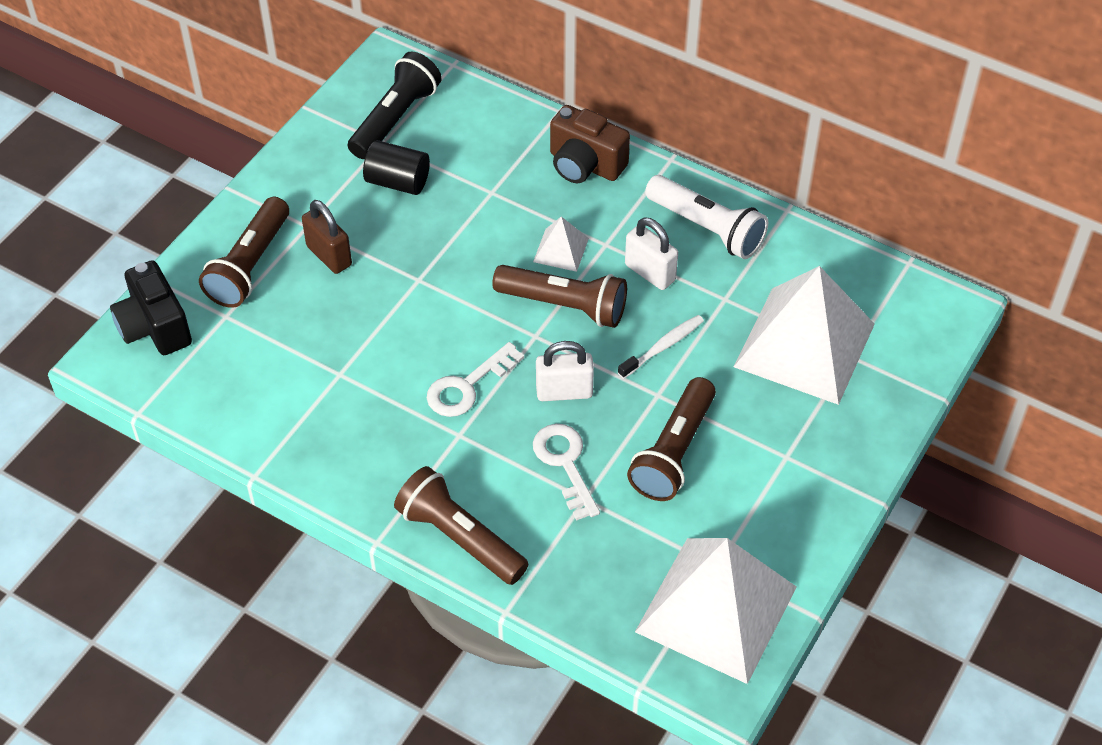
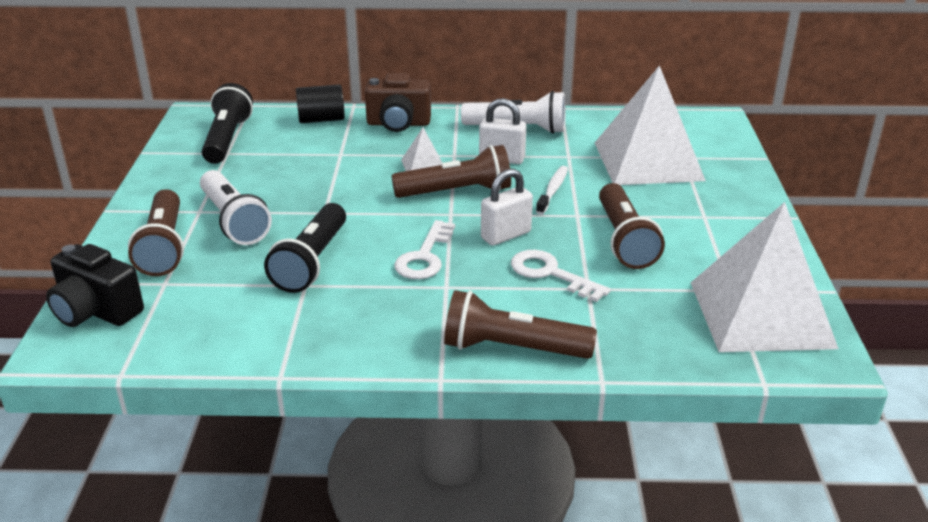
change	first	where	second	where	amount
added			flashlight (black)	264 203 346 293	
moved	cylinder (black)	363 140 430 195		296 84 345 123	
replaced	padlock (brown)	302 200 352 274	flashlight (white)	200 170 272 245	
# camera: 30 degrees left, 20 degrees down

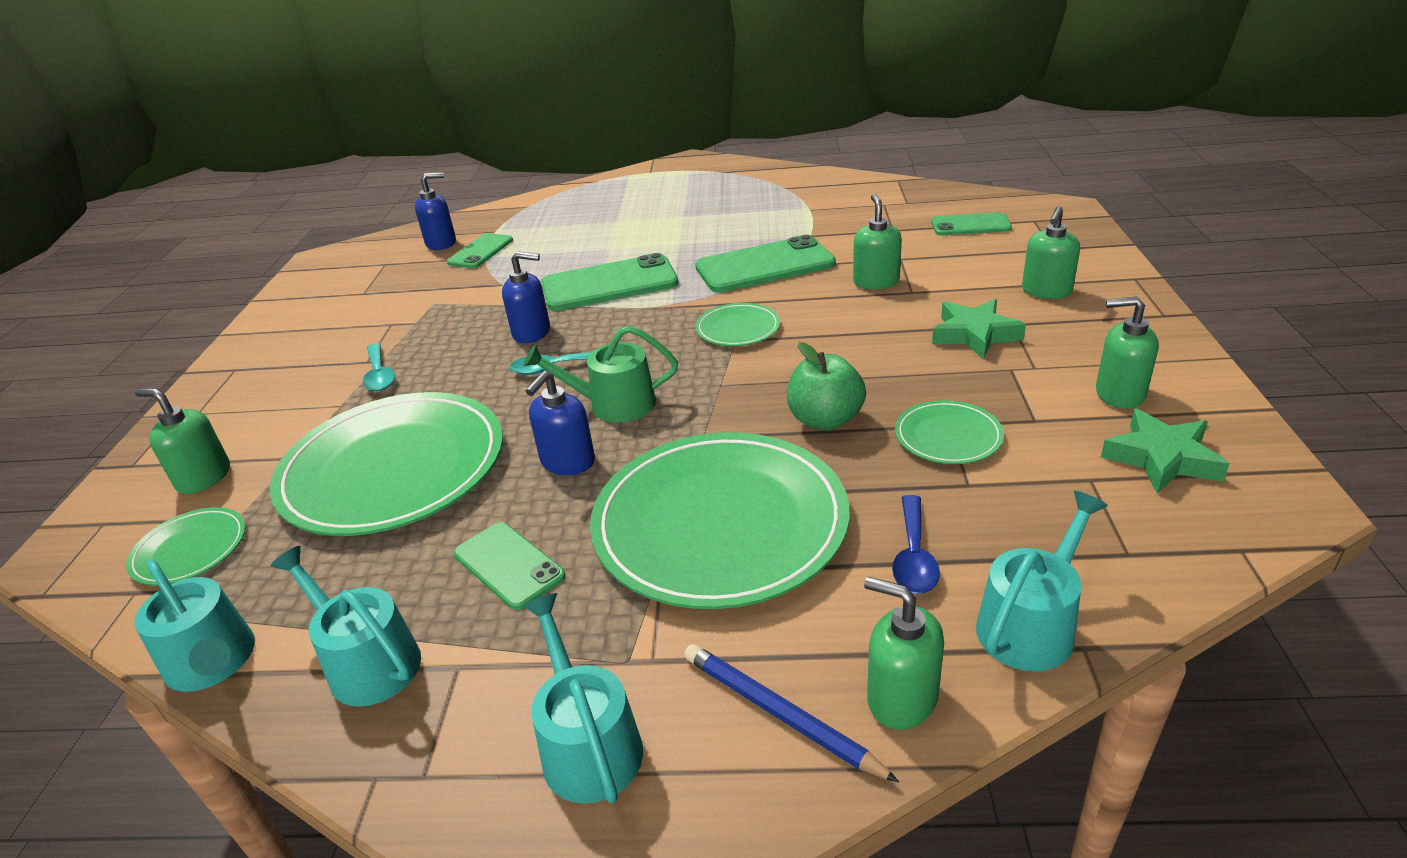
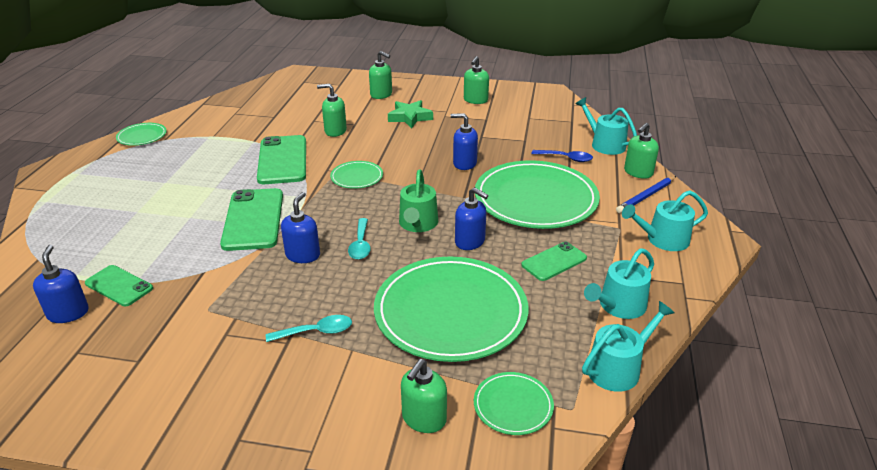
change	first	where	second	where	amount
removed	phone (green)	931 212 1012 235			
removed	star (green)	1101 409 1230 494			
moved	plate (green)	895 400 1004 464		116 123 167 146	
replaced	apple (green)	787 342 866 431	soap dispenser (blue)	451 113 478 170	
# camera: 85 degrees left, 0 degrees up

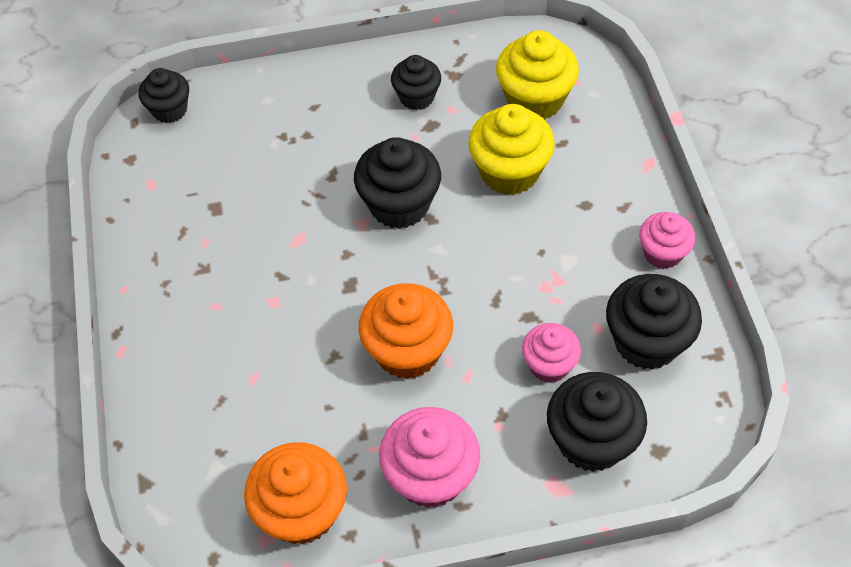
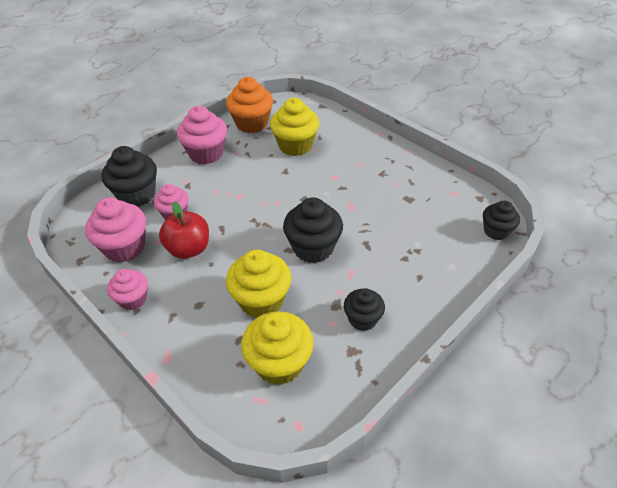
change	first	where	second	where	amount
removed	cupcake (orange)	358 283 453 379			
added			apple (red)	159 201 209 259	
added			cupcake (yellow)	270 98 319 156	
recoloured	cupcake (black)	606 274 702 370	cupcake (pink)	85 197 146 263	
# camera: 145 degrees right, 10 degrees down

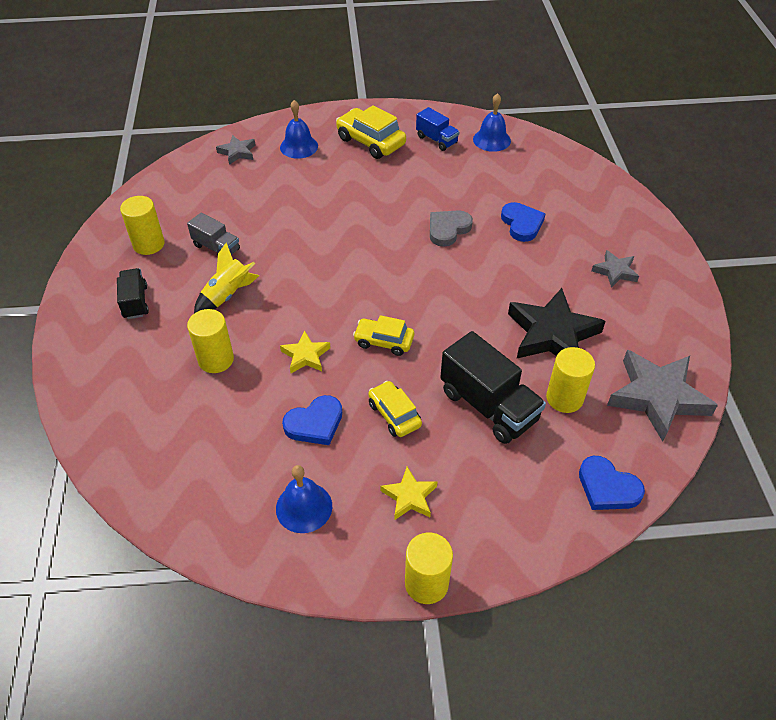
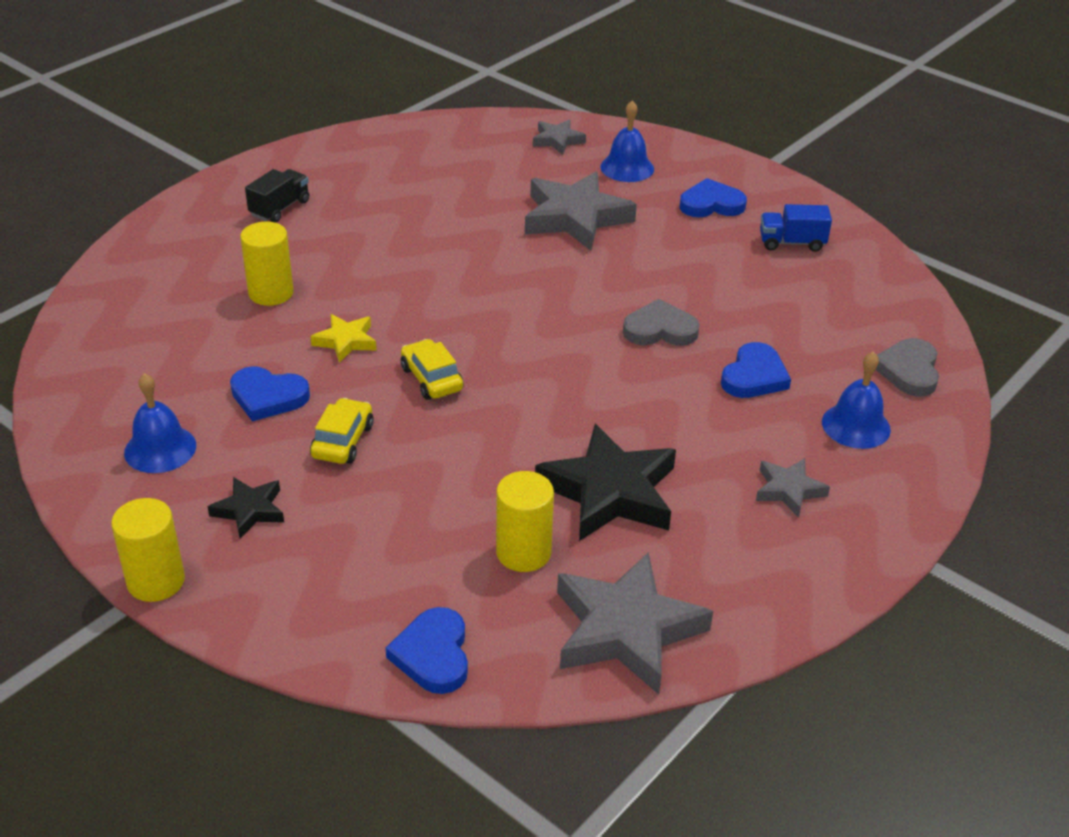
change	first	where	second	where	amount
removed	cylinder (yellow)	120 196 165 255			
removed	truck (grey)	187 212 240 256			
removed	rocket (yellow)	194 243 259 313			
removed	truck (black)	440 331 546 444			
added			star (grey)	525 172 637 250	
added			heart (grey)	875 338 939 397	
moved	bell (blue)	473 93 511 152		822 352 891 449	
replaced	car (yellow)	336 105 406 159	heart (blue)	680 178 747 217	
recoloured	star (yellow)	380 467 437 520	star (black)	208 477 284 539	
turned	truck (blue)	416 107 459 151		760 204 832 252	90 degrees clockwise
# camera: 45 degrees right, 10 degrees down

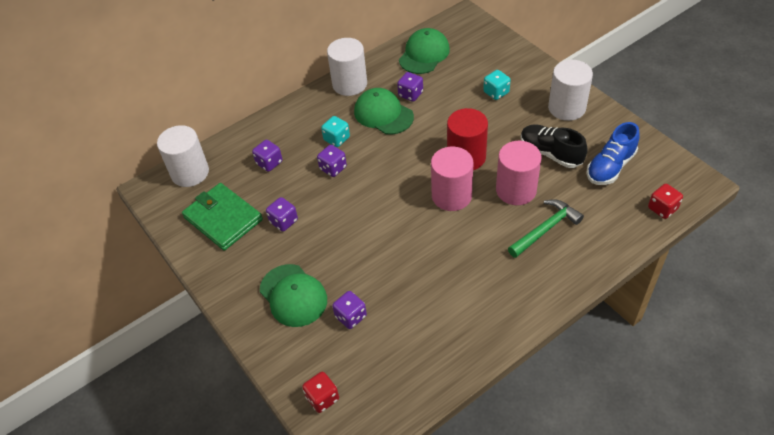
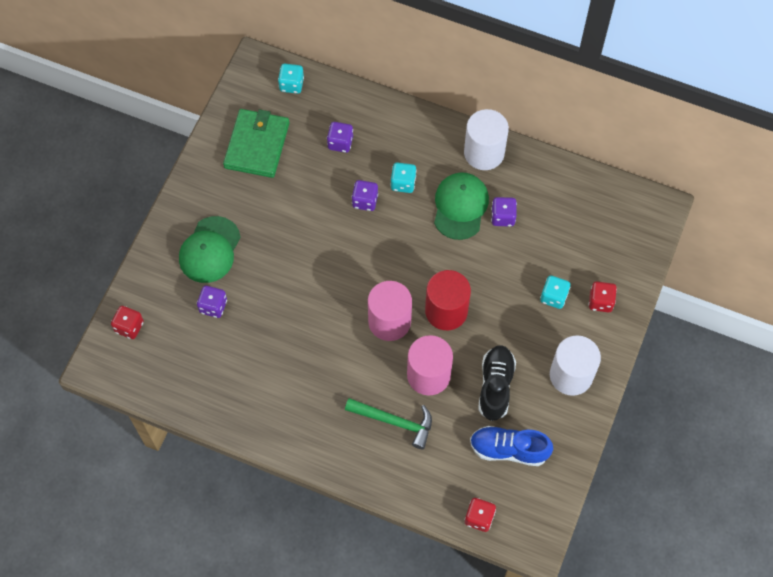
change	first	where	second	where	amount
removed	dice (purple)	266 197 298 232			
removed	cap (green)	399 28 450 74			
added			dice (red)	588 281 617 312	
replaced	cylinder (white)	157 125 209 187	dice (turquoise)	278 64 304 94	
# camera: 55 degrees right, 15 degrees up

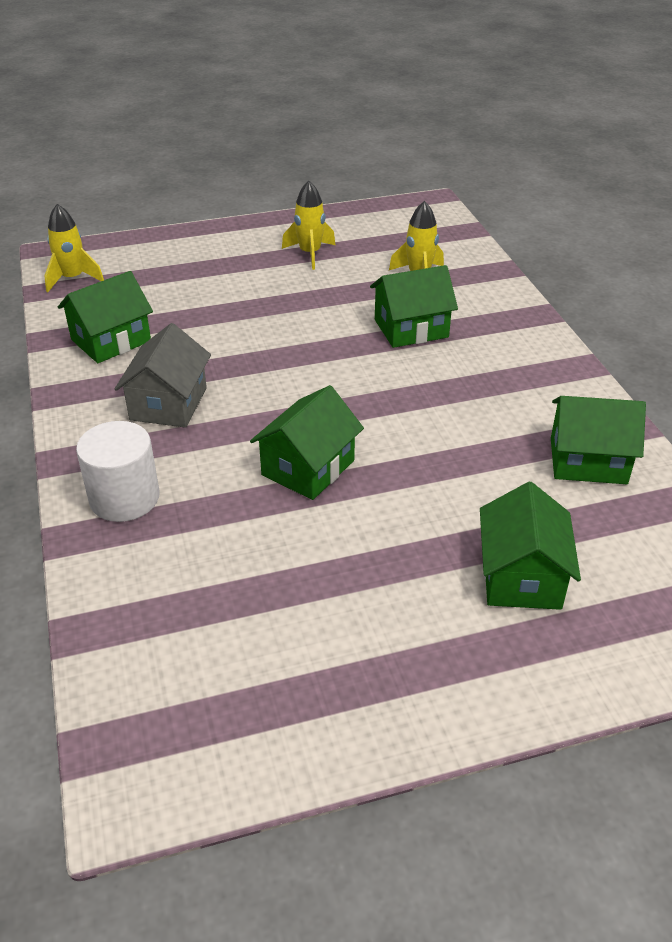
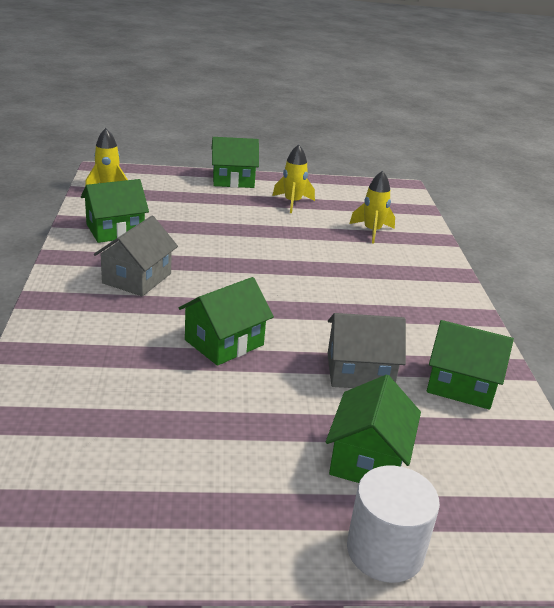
change	first	where	second	where	amount
added			house (grey)	328 313 406 388	
moved	cylinder (white)	76 421 160 522		347 465 440 583	
moved	house (green)	370 265 458 348		211 137 259 188	
# camera: 10 degrees right, 10 degrees down

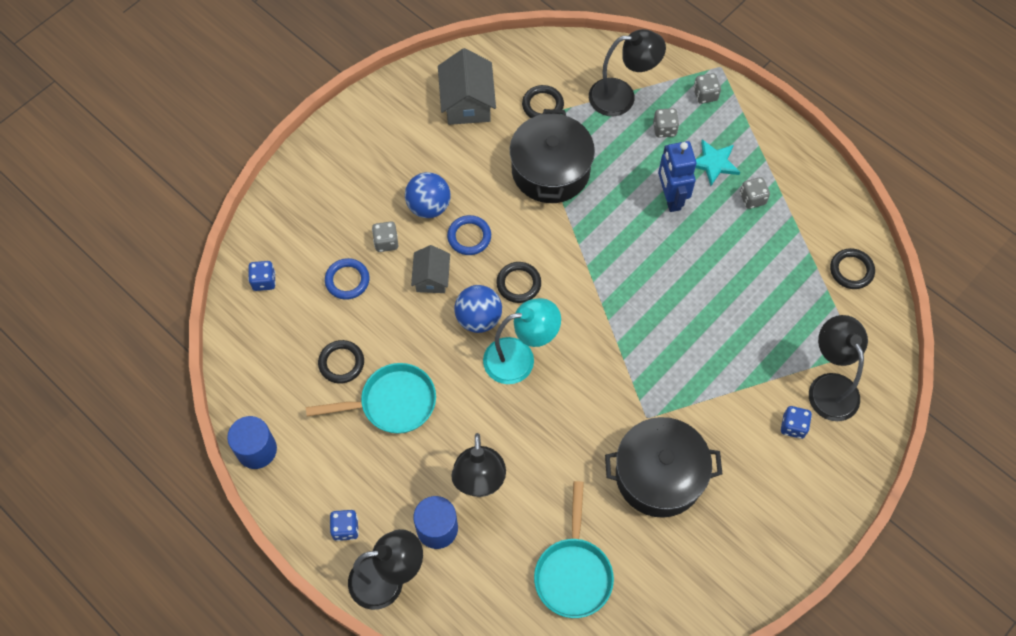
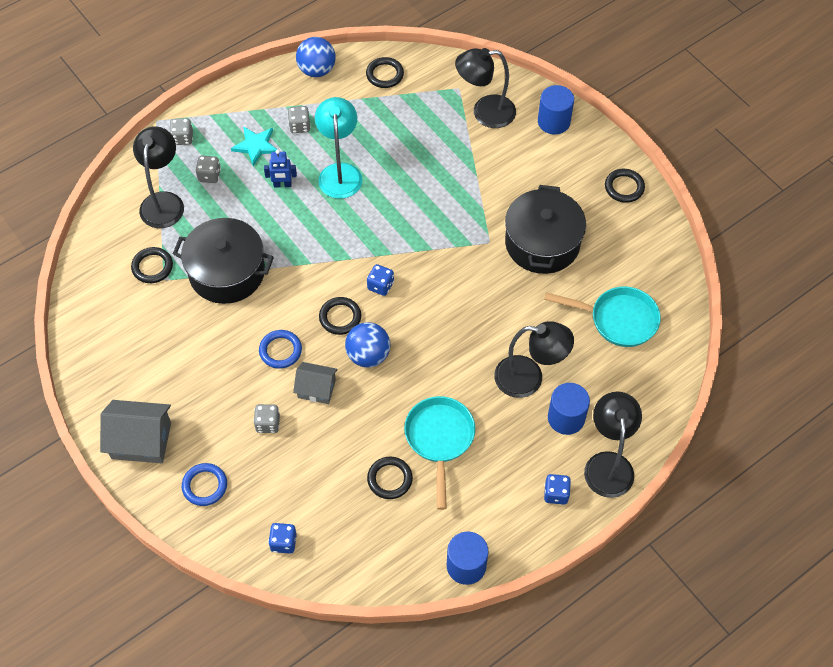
change	first	where	second	where	amount
added			cylinder (blue)	538 85 574 134	
added			ring (black)	605 169 645 203	
moved	ring (blue)	325 258 369 300		182 463 227 506	
moved	ball (blue)	405 172 451 218		296 37 336 77	
moved	house (grey)	438 48 496 125		100 400 171 463	
moved	lamp (turquoise)	483 298 561 384		315 97 363 199	
moved	dice (blue)	781 406 812 439		367 264 394 296	
resized	robot (blue)	658 141 696 212		264 150 297 187	x0.61
# camera: 80 degrees left, 5 degrees down

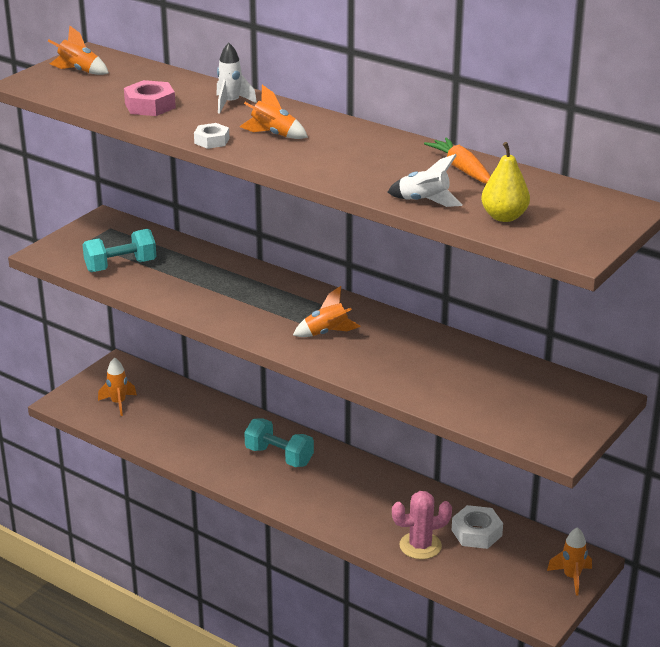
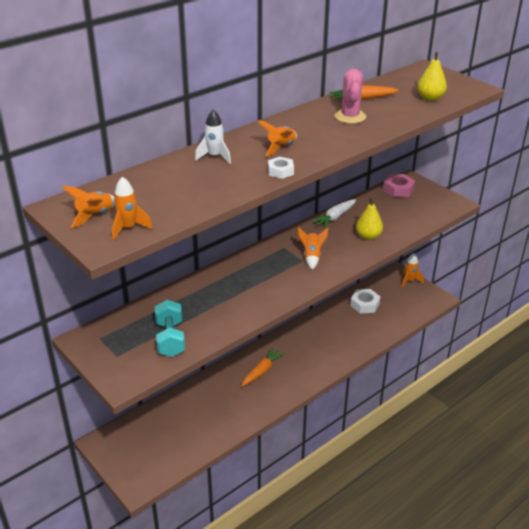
change	first	where	second	where	amount
removed	rocket (white)	388 154 462 207			
added			carrot (white)	312 199 356 228	
added			pear (yellow)	356 198 383 240	
moved	rocket (orange)	98 357 137 416		112 177 153 241	
moved	nut (pink)	124 80 176 116		383 174 415 197	
moved	cactus (pink)	392 491 452 559		335 69 366 124	
replaced	dumbbell (turquoise)	244 418 314 467	carrot (orange)	241 347 285 387	
# camera: 75 degrees left, 5 degrees up

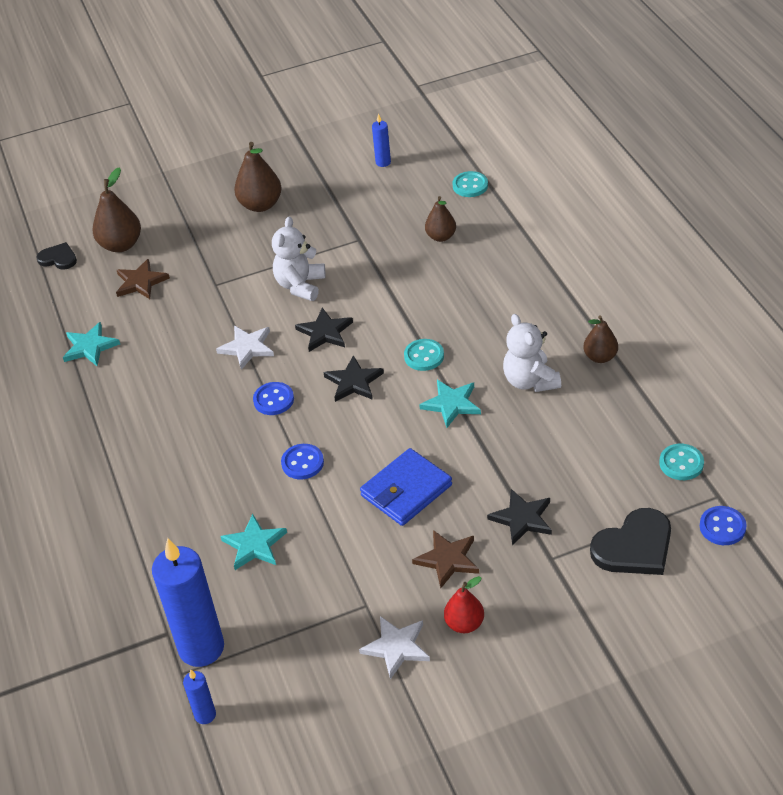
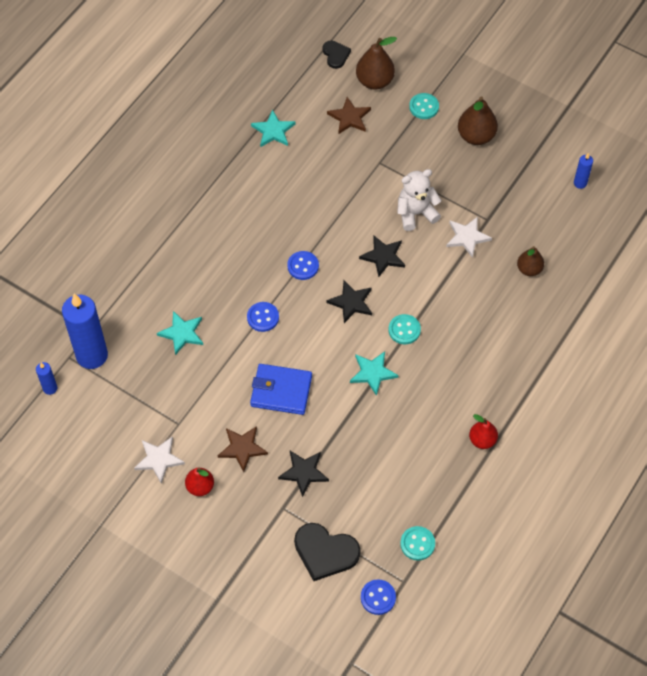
change	first	where	second	where	amount
removed	teddy bear (white)	503 314 561 392			
moved	star (white)	216 326 274 370		446 217 492 258	
moved	button (turquoise)	452 171 488 197		409 93 439 119	
recoloured	pear (brown)	583 315 618 363	pear (red)	469 414 498 449	
# camera: 50 degrees right, 15 degrees up

